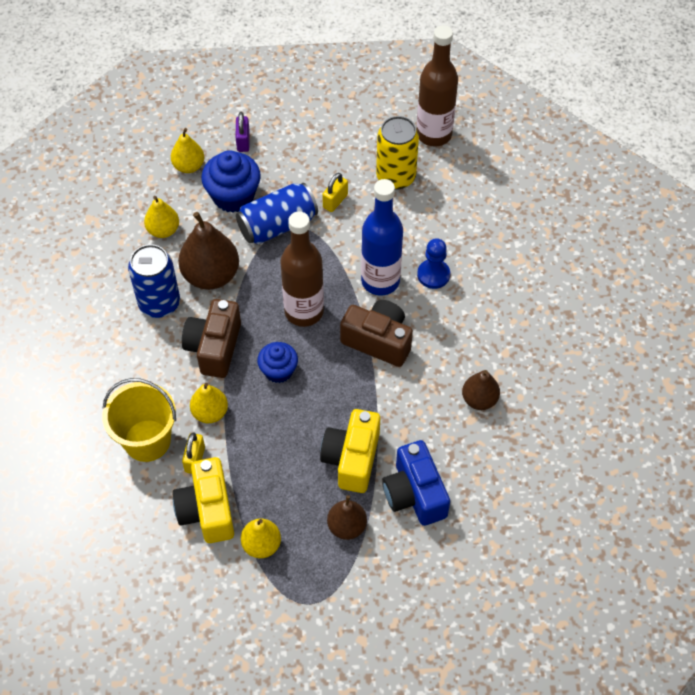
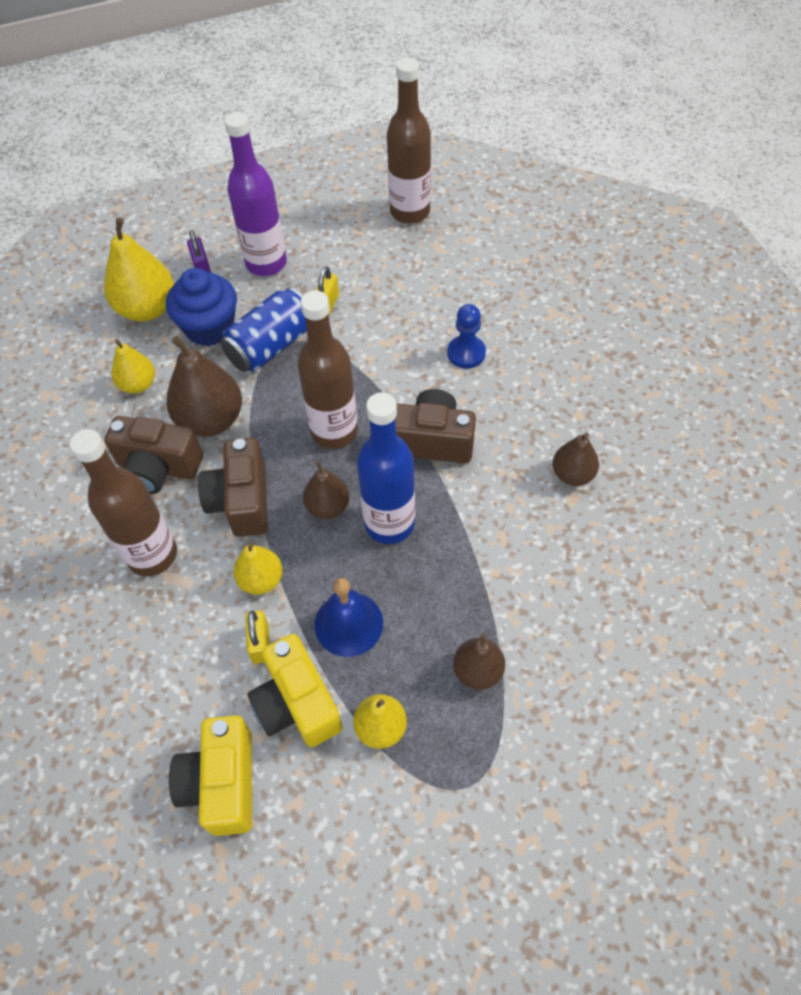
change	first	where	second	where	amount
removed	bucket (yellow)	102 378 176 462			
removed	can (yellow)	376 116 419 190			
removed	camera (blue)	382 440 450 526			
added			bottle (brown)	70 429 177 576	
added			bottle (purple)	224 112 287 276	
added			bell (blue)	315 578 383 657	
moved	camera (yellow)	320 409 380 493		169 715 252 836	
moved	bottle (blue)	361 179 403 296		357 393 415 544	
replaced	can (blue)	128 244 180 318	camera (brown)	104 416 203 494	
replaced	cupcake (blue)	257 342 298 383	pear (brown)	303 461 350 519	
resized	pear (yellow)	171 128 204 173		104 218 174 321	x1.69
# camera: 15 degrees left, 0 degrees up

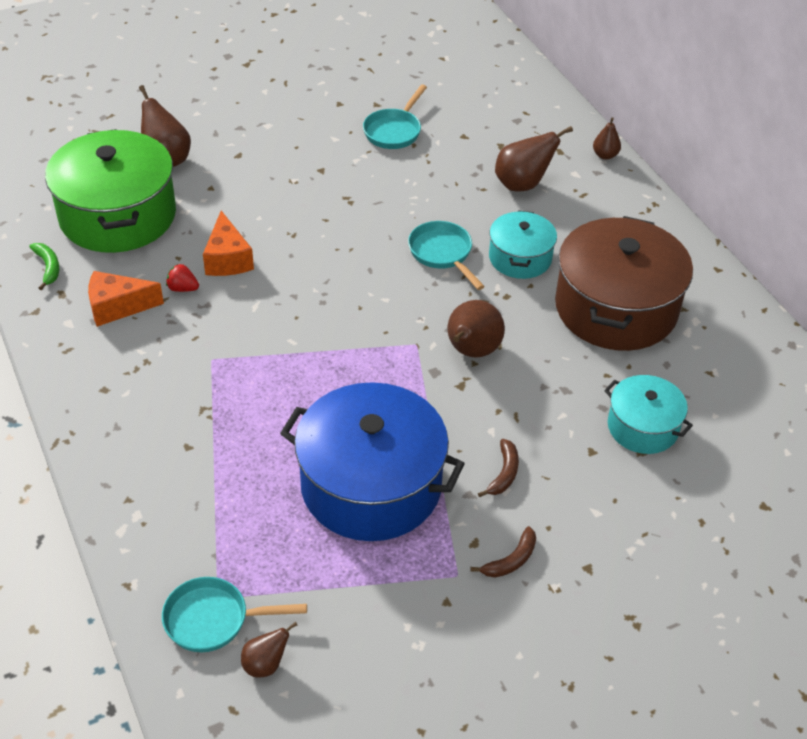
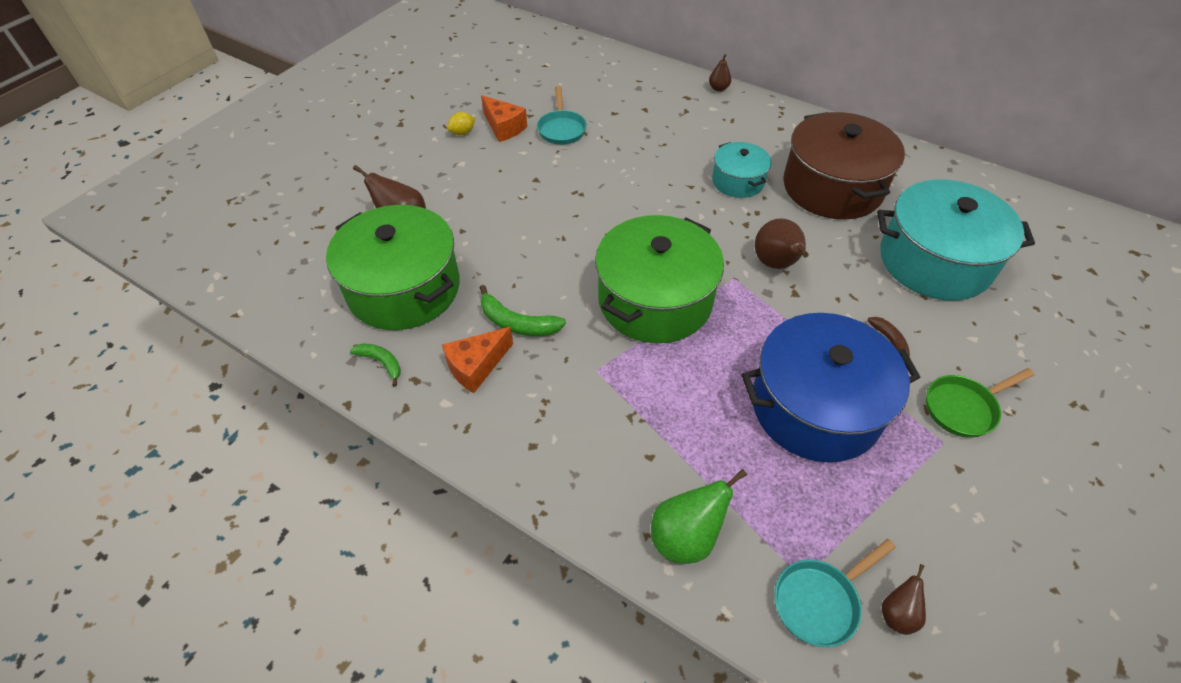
change	first	where	second	where	amount
removed	pan (turquoise)	408 221 485 290			
removed	pear (brown)	495 126 573 191			
added			lemon (yellow)	447 112 475 135	
added			pot (green)	595 215 724 343	
added			pear (green)	651 469 747 564	
moved	cheese (orange)	203 211 254 276		481 95 527 142	
replaced	strawberry (red)	166 264 199 292	banana (green)	480 285 566 336	
replaced	banana (brown)	470 526 536 577	pan (green)	926 368 1035 438	
resized	pot (turquoise)	604 375 693 454		877 179 1035 301	x1.87
# camera: 30 degrees left, 5 degrees up

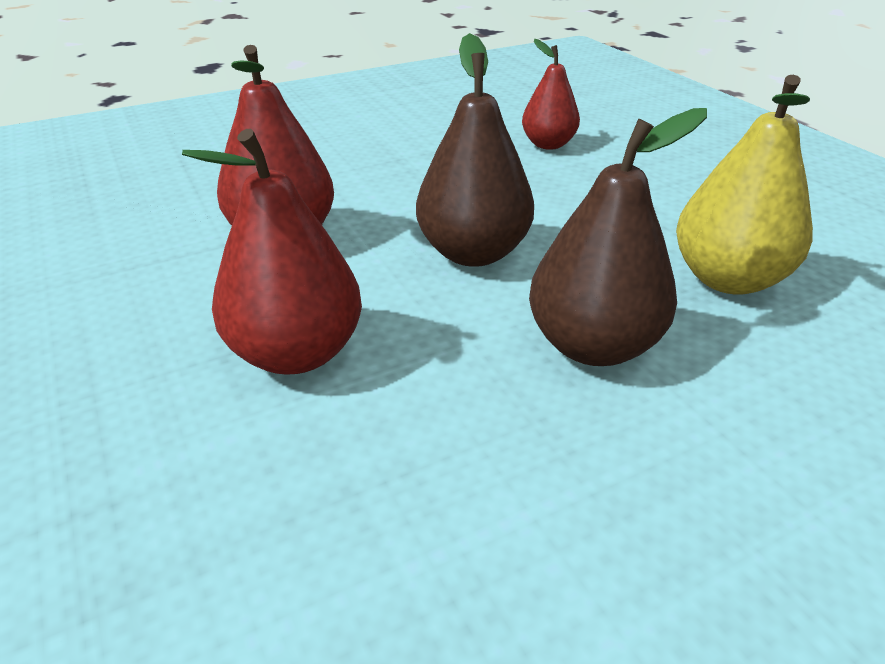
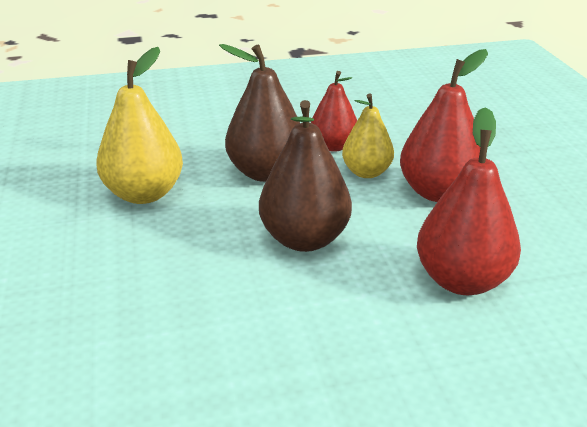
change	first	where	second	where	amount
added			pear (yellow)	342 94 394 178	
moved	pear (red)	522 39 580 150		311 71 357 152	
# camera: 165 degrees left, 5 degrees down

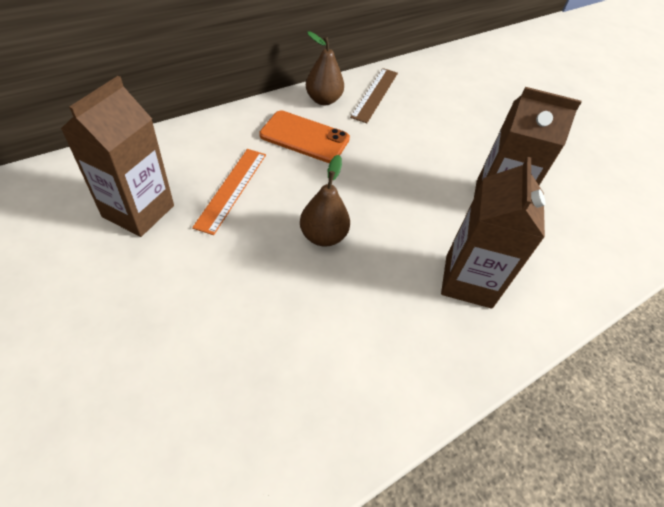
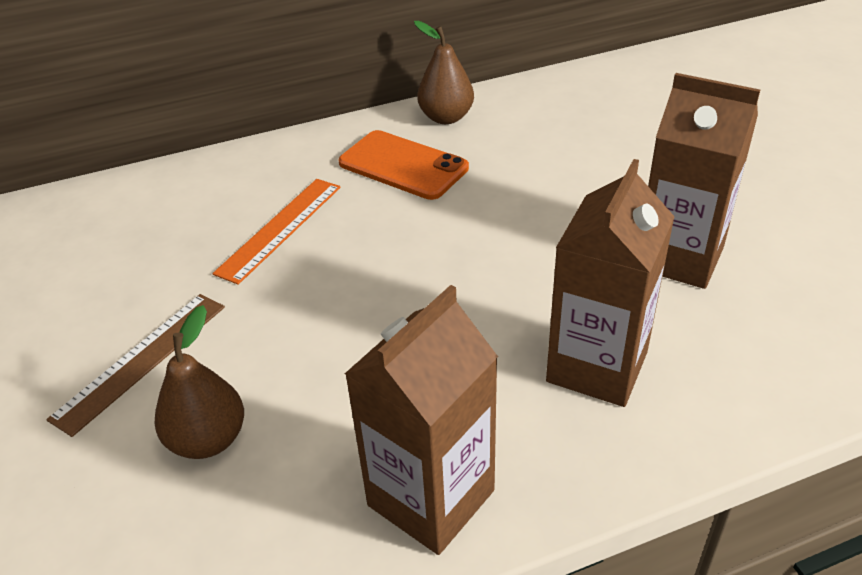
change	first	where	second	where	amount
moved	carton (brown)	61 76 174 237		345 285 498 555	
moved	pear (brown)	300 155 350 246		154 305 244 459	
moved	ruler (brown)	350 68 398 123		46 294 225 437	
# camera: 20 degrees right, 10 degrees down

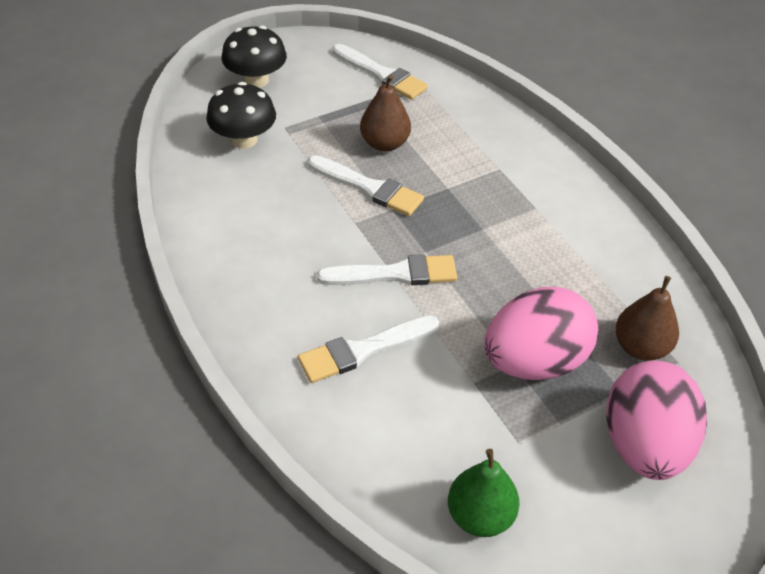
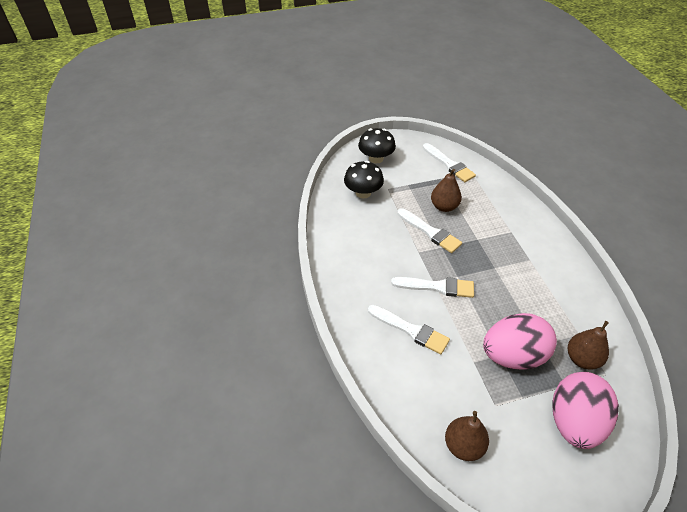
change	first	where	second	where	amount
recoloured	pear (green)	448 449 520 537	pear (brown)	445 411 489 461	
turned	brush (white)	298 315 439 383		368 305 450 354	135 degrees counterclockwise
# camera: 15 degrees right, 0 degrees up

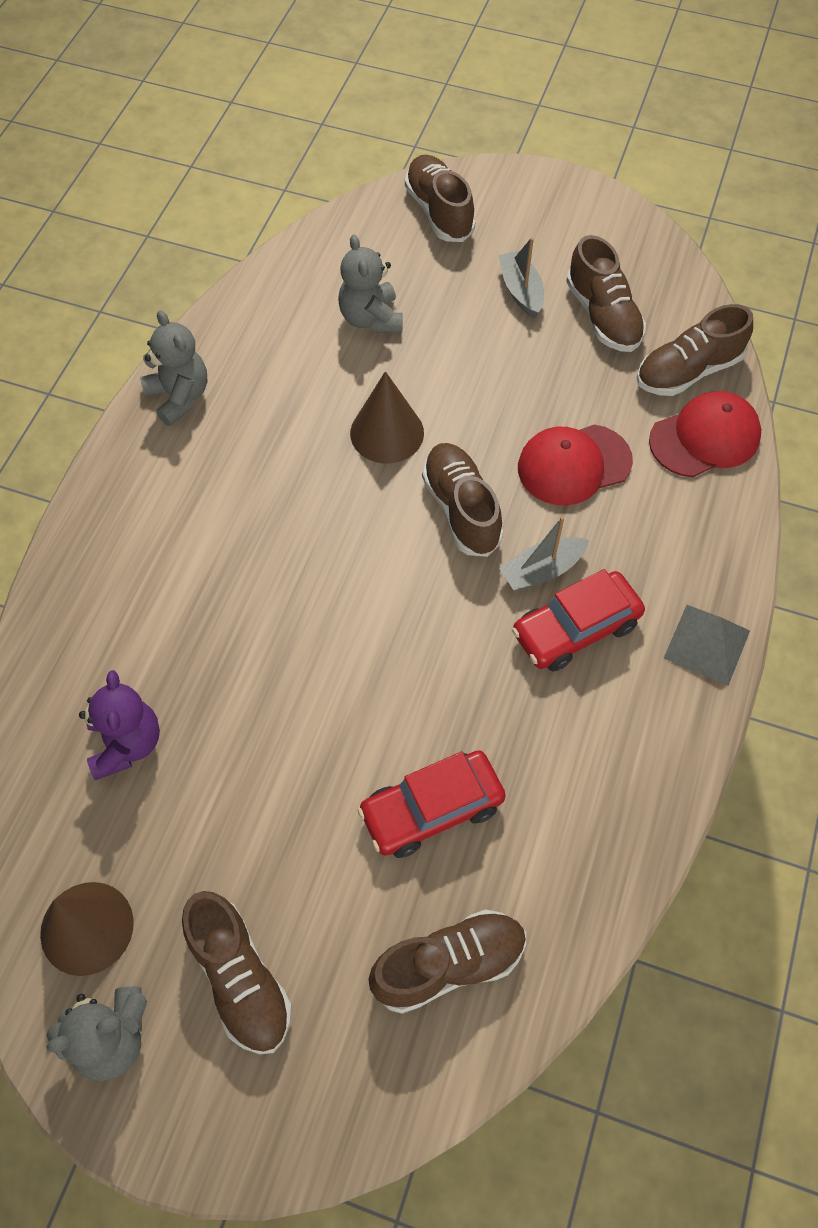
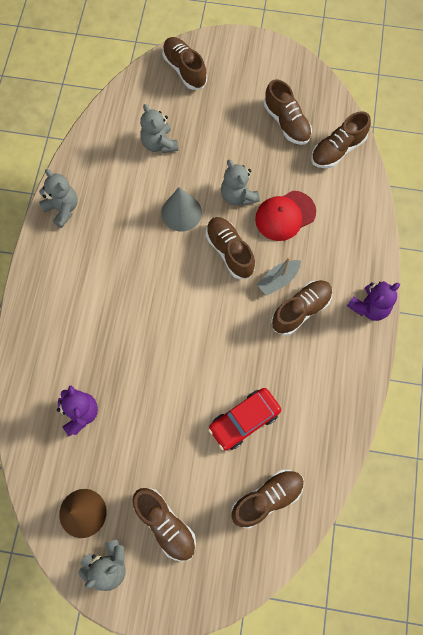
change	first	where	second	where	amount
removed	boat (grey)	498 237 544 318			
removed	cap (red)	649 391 761 477			
added			teddy bear (grey)	221 160 260 206	
replaced	car (red)	512 569 645 672	shoe (brown)	271 280 333 336	
replaced	pyramid (grey)	664 605 750 685	teddy bear (purple)	347 281 400 321	
recoloured	cone (brown)	350 371 424 464	cone (grey)	161 187 202 231	
# camera: 10 degrees left, 10 degrees up

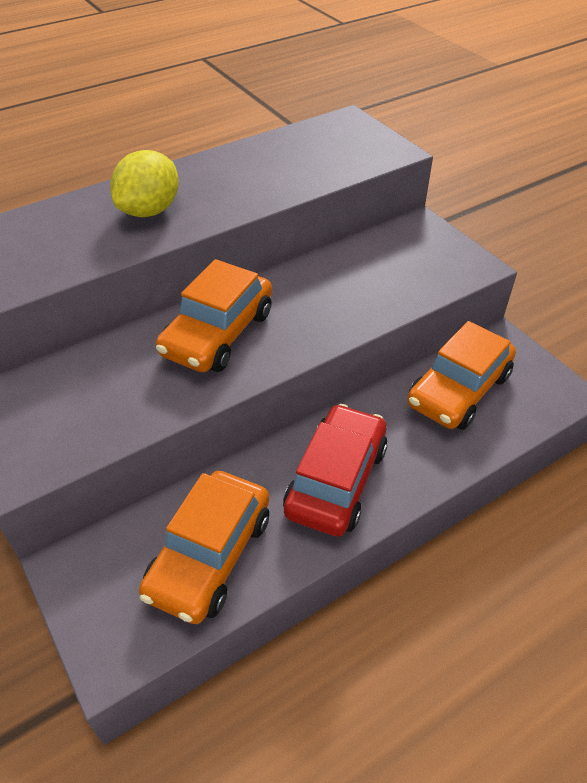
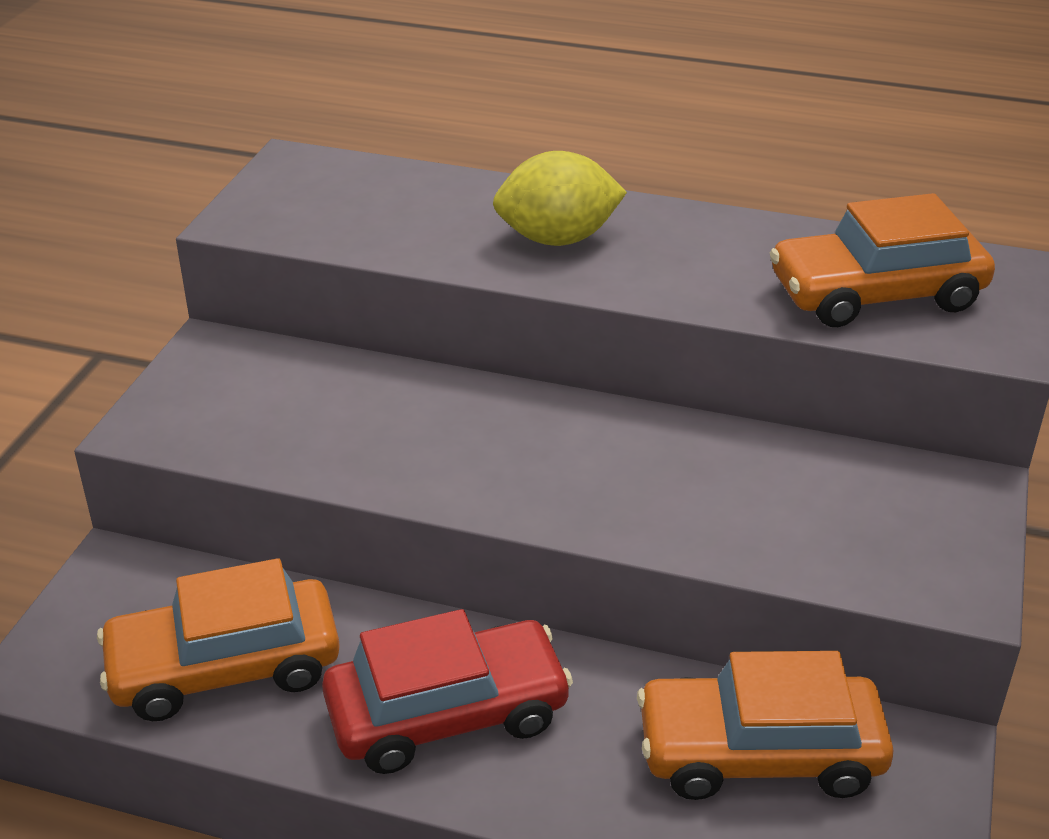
change	first	where	second	where	amount
moved	car (orange)	156 259 272 372		770 193 995 327	
# camera: 50 degrees right, 10 degrees down

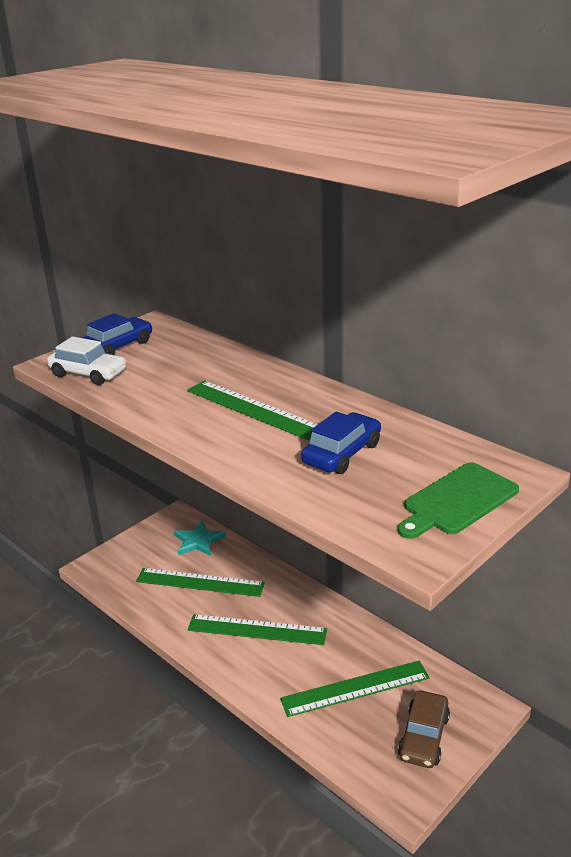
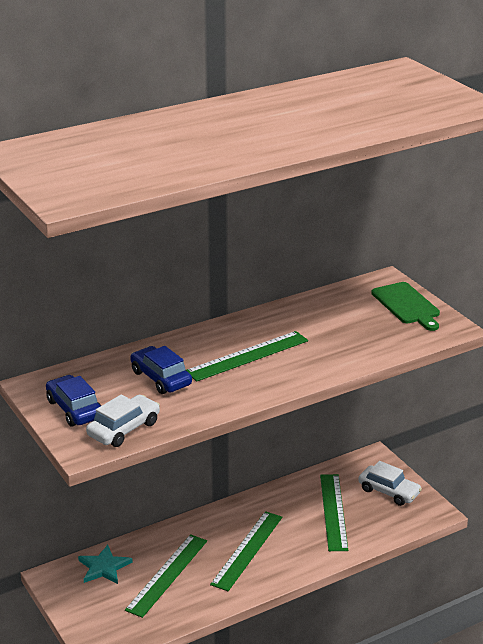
change	first	where	second	where	amount
moved	car (blue)	301 411 381 474		130 346 192 394	
recoloured	car (brown)	398 690 450 768	car (white)	358 461 422 506	
# camera: 75 degrees left, 0 degrees up

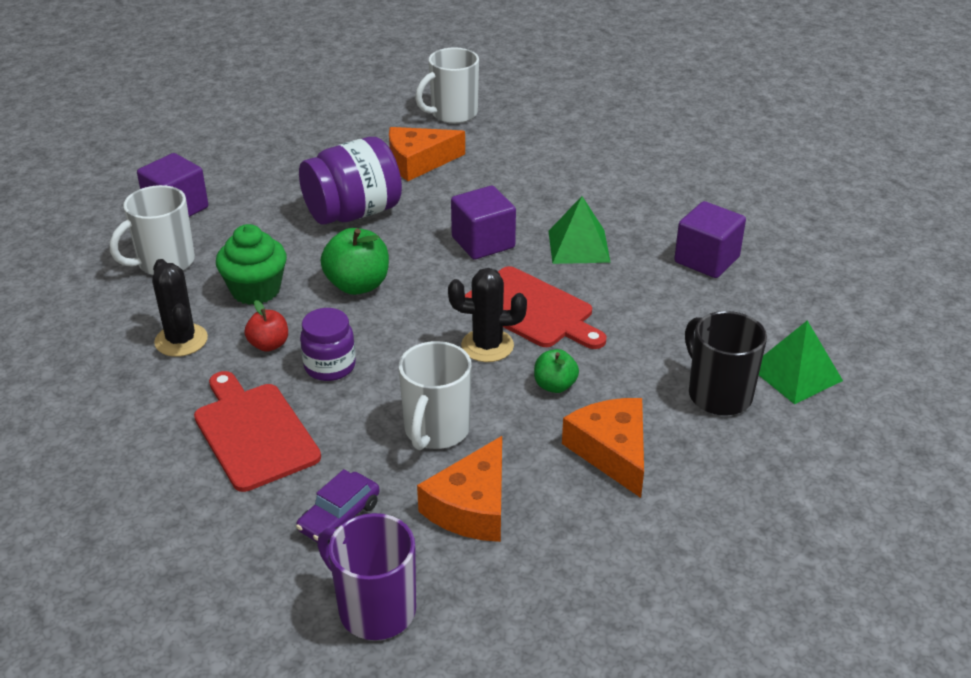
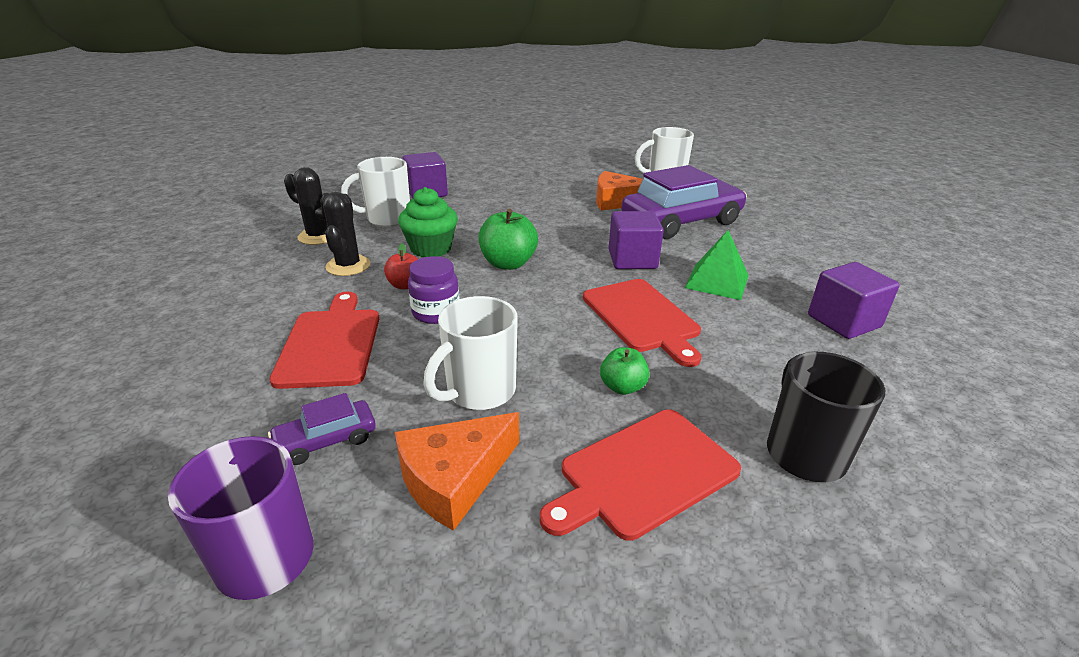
change	first	where	second	where	amount
removed	jar (purple)	299 137 402 225			
removed	pyramid (green)	759 320 843 404			
added			car (purple)	621 165 747 239	
moved	cactus (black)	448 268 527 362		284 167 329 245	
replaced	cheese (orange)	562 398 644 498	cutting board (red)	540 409 741 541	
# camera: 25 degrees right, 5 degrees down

